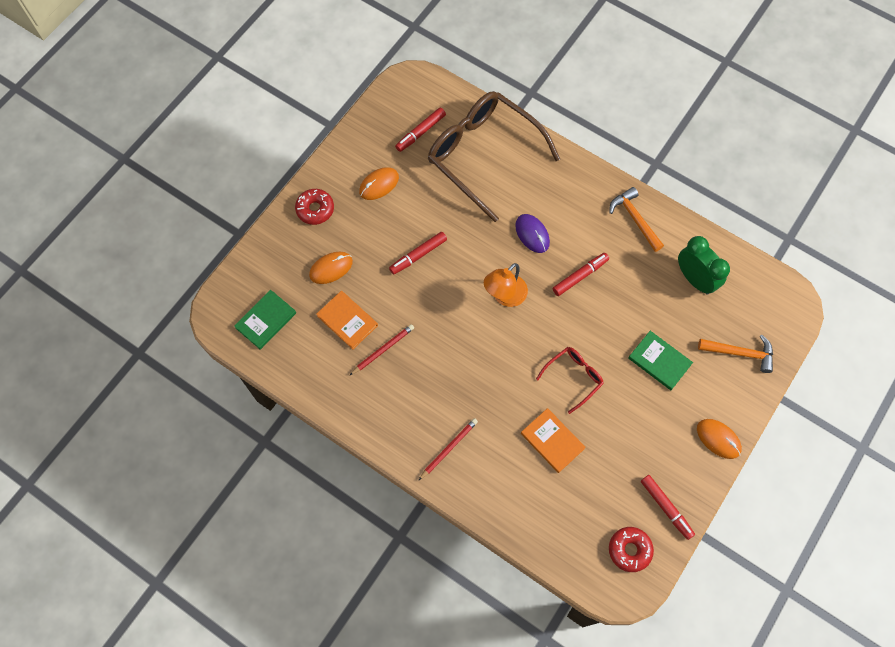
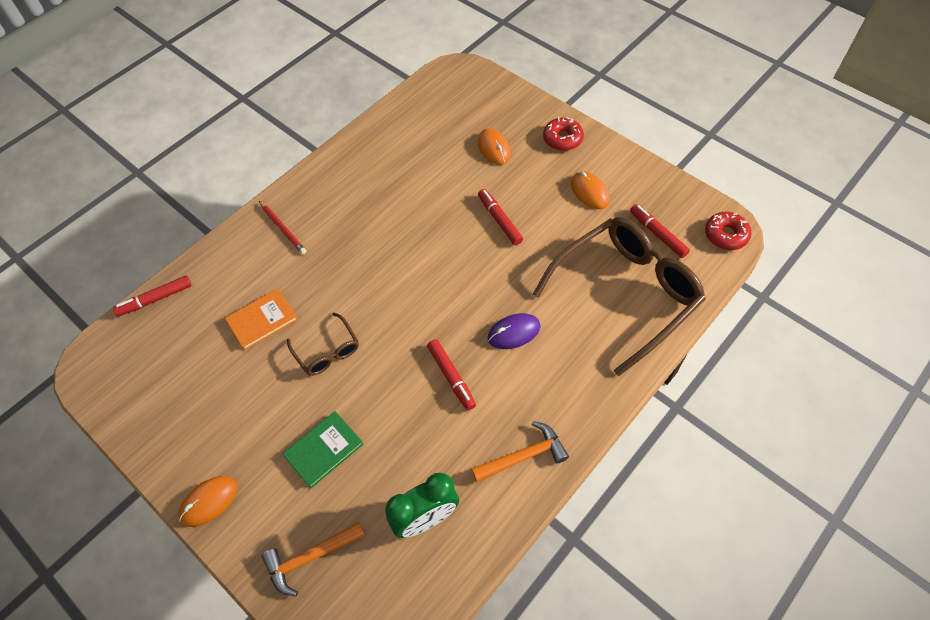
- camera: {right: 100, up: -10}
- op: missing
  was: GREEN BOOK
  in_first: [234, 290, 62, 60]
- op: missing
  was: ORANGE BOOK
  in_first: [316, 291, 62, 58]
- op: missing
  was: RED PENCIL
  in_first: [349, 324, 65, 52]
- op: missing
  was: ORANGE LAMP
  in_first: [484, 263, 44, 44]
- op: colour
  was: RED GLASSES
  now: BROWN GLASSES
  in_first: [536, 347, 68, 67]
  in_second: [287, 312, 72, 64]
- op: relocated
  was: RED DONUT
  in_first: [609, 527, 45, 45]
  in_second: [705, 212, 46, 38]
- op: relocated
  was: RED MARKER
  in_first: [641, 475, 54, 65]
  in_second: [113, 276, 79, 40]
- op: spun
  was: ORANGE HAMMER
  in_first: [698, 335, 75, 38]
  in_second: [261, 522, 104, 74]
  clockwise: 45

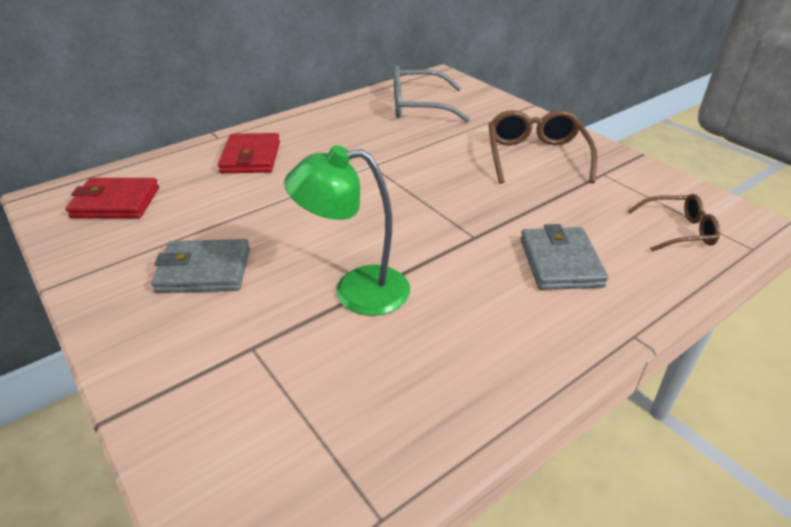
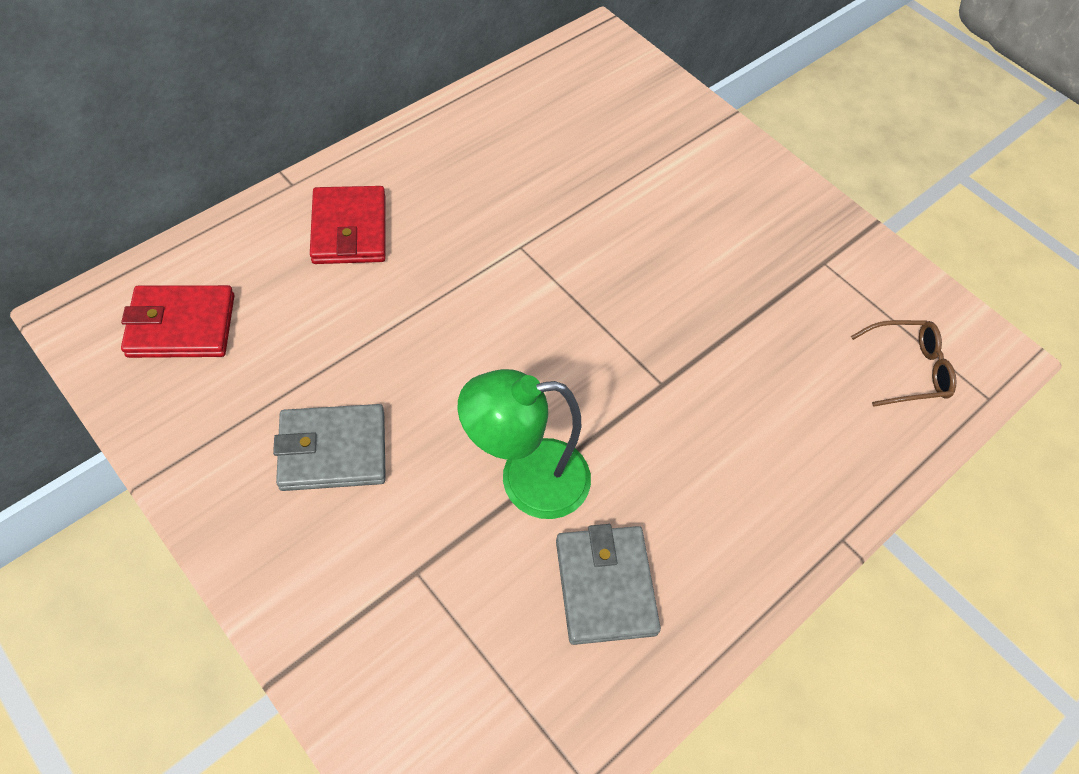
- camera: {right: -10, up: 20}
- op: missing
  was: GREY GLASSES
  in_first: [394, 65, 76, 57]
- op: missing
  was: BROWN GLASSES
  in_first: [488, 110, 110, 74]
- op: relocated
  was: GREY WALLET
  in_first: [520, 224, 88, 66]
  in_second: [556, 524, 105, 121]

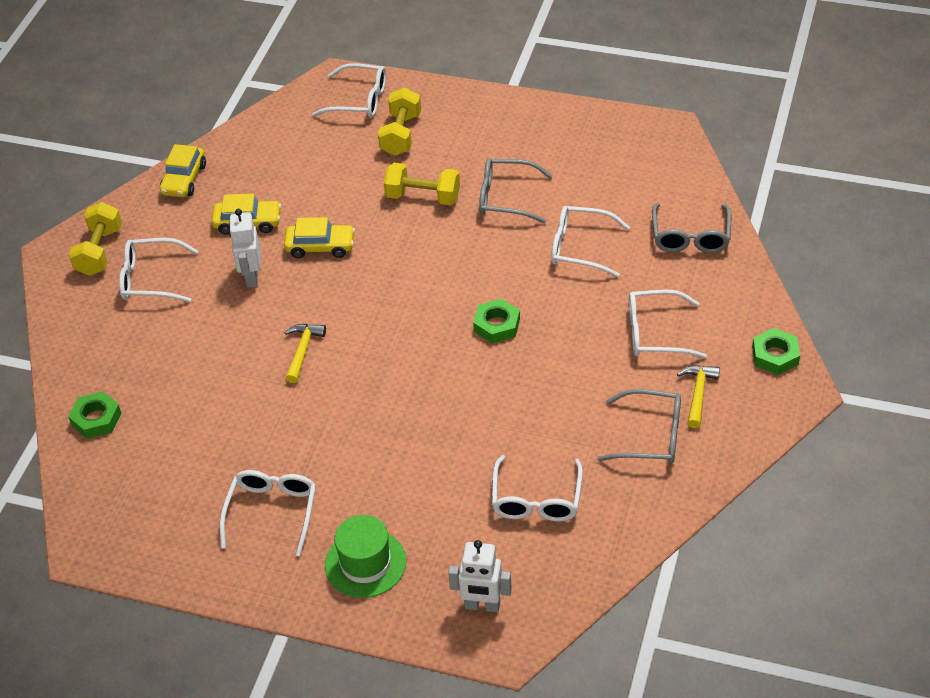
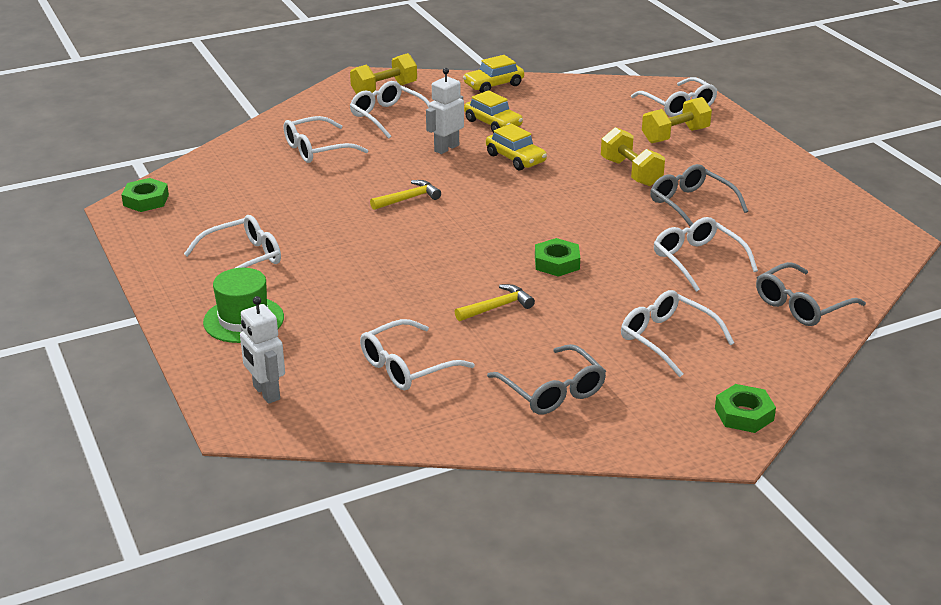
- camera: {right: 45, up: -15}
- op: relocated
  was: GREEN NUT
  in_first: [68, 391, 53, 48]
  in_second: [121, 178, 48, 34]
- op: relocated
  was: YELLOW HAMMER
  in_first: [677, 365, 43, 63]
  in_second: [455, 284, 80, 37]
- op: appeared
  now: WHITE GLASSES
  in_second: [284, 116, 84, 47]

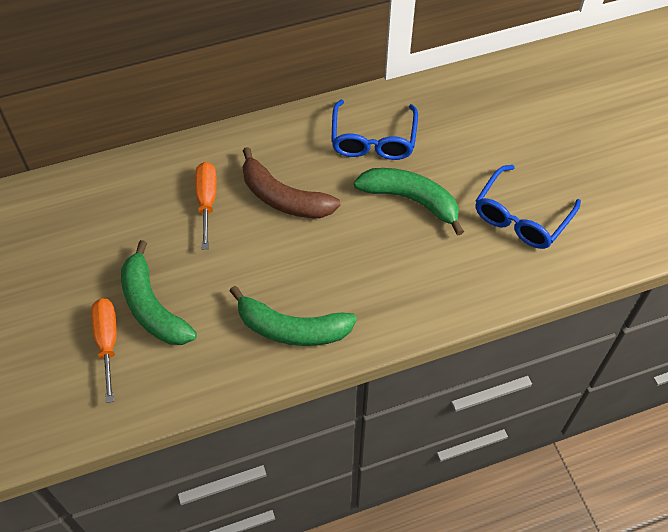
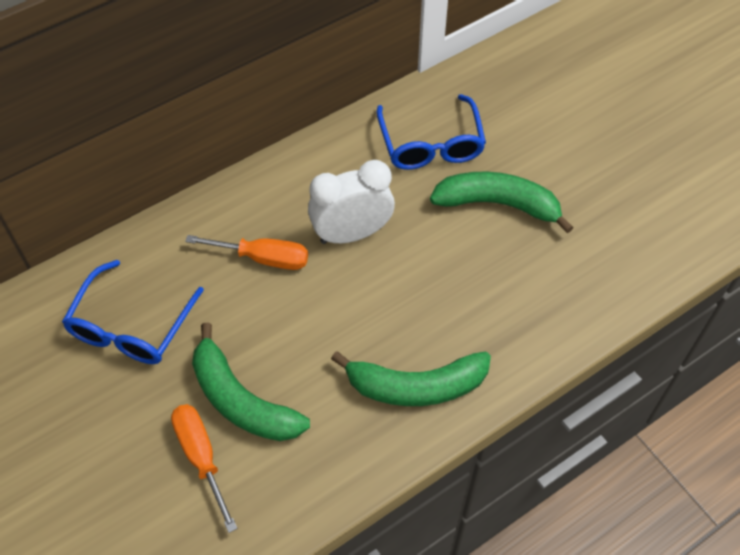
- camera: {right: -15, up: 0}
- op: spun
  was: ORANGE SCREWDRIVER
  in_first: [195, 162, 22, 87]
  in_second: [185, 235, 123, 35]
  clockwise: 120
- op: exchanged
  was: BROWN BANANA
  now: WHITE CLOCK
  in_first: [242, 147, 98, 71]
  in_second: [308, 160, 87, 84]
- op: relocated
  was: BLUE GLASSES
  in_first: [475, 165, 106, 84]
  in_second: [62, 260, 142, 104]

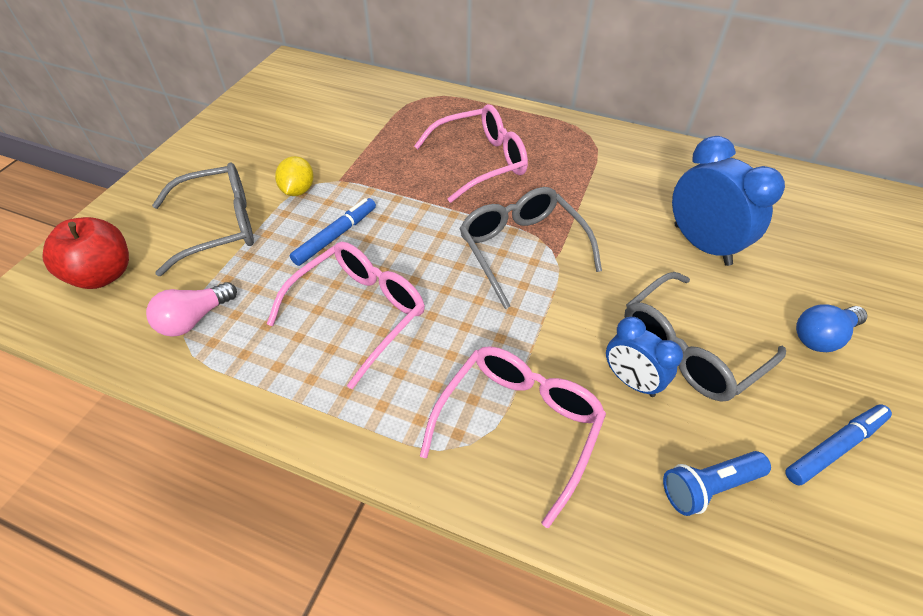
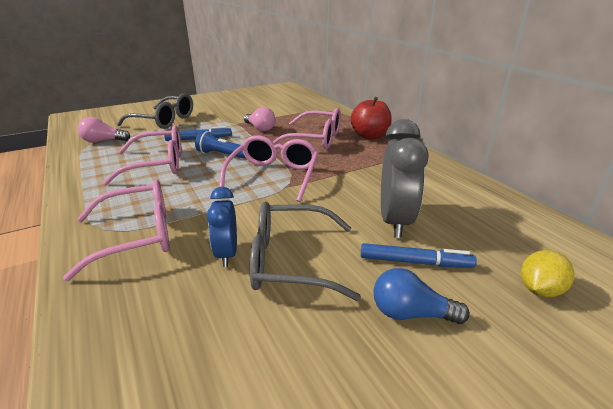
- camera: {right: 40, up: -20}
- op: relocated
  was: RED APPLE
  in_first: [42, 217, 87, 72]
  in_second: [351, 97, 41, 42]
- op: relocated
  was: YELLOW LEMON
  in_first: [275, 156, 39, 40]
  in_second: [521, 250, 53, 47]
- op: colour
  was: GREY GLASSES
  now: PINK GLASSES
  in_first: [459, 187, 143, 122]
  in_second: [219, 135, 100, 67]
- op: relocated
  was: BLUE FLASHLIGHT
  in_first: [663, 451, 108, 65]
  in_second: [195, 131, 50, 27]
- op: colour
  was: BLUE CLOCK
  now: GREY CLOCK
  in_first: [672, 136, 113, 130]
  in_second: [381, 119, 48, 119]
- op: relocated
  was: BLUE MARKER
  in_first: [785, 405, 107, 80]
  in_second: [361, 243, 116, 25]
- op: appeared
  now: PINK LIGHT BULB
  in_second: [244, 107, 32, 24]

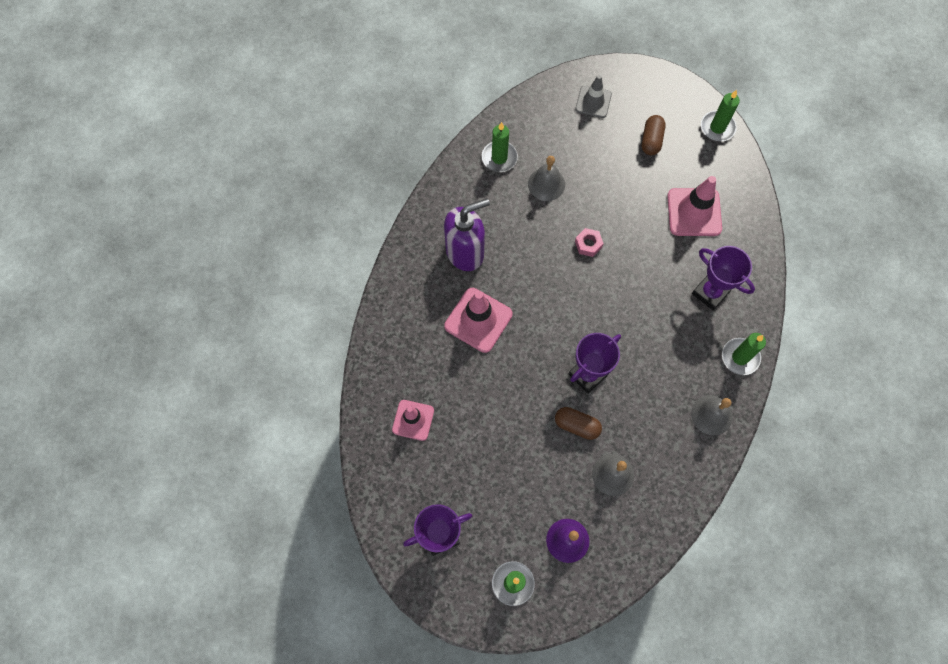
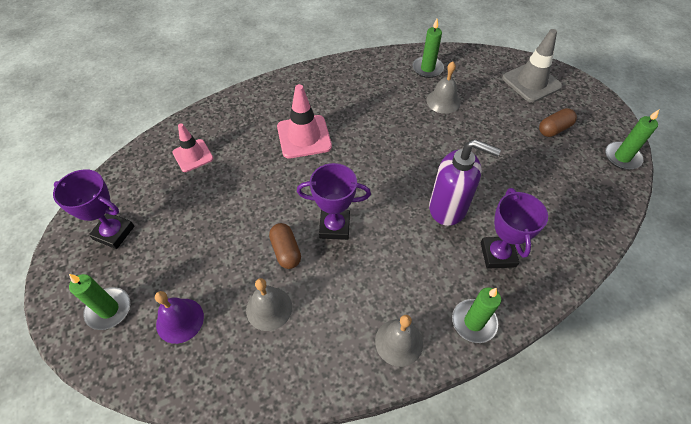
- camera: {right: 45, up: -15}
- op: relocated
  was: PURPLE SOAP DISPENSER
  in_first: [444, 198, 46, 73]
  in_second: [429, 139, 72, 87]
- op: missing
  was: PINK NUT
  in_first: [575, 228, 29, 29]
- op: size
  was: GREY TRAFFIC CONE
  in_first: [576, 75, 36, 43]
  in_second: [502, 29, 60, 73]
  ratio: 1.54
- op: missing
  was: PINK TRAFFIC CONE
  in_first: [667, 176, 55, 60]

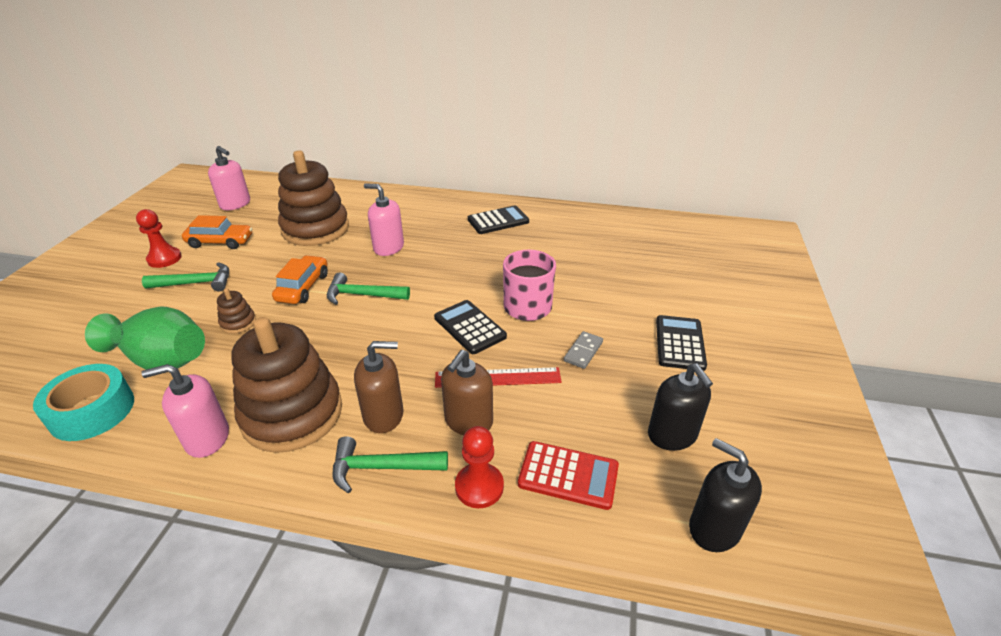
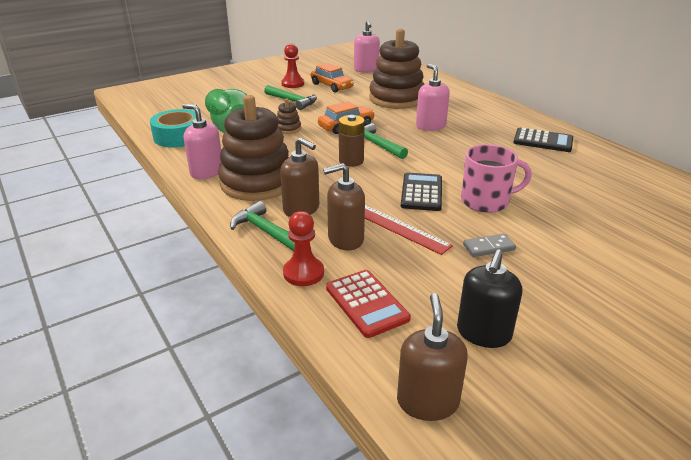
- camera: {right: 45, up: -5}
- op: missing
  was: BLACK CALCULATOR
  in_first: [656, 315, 51, 56]
- op: colour
  was: BLACK SOAP DISPENSER
  now: BROWN SOAP DISPENSER
  in_first: [689, 438, 73, 114]
  in_second: [397, 293, 71, 128]
- op: appeared
  now: BROWN BATTERY
  in_second: [339, 115, 26, 52]

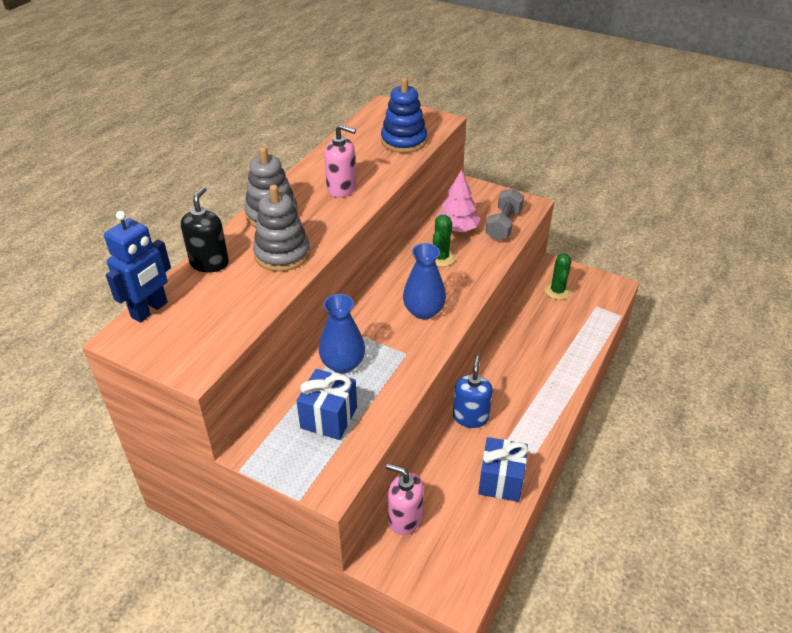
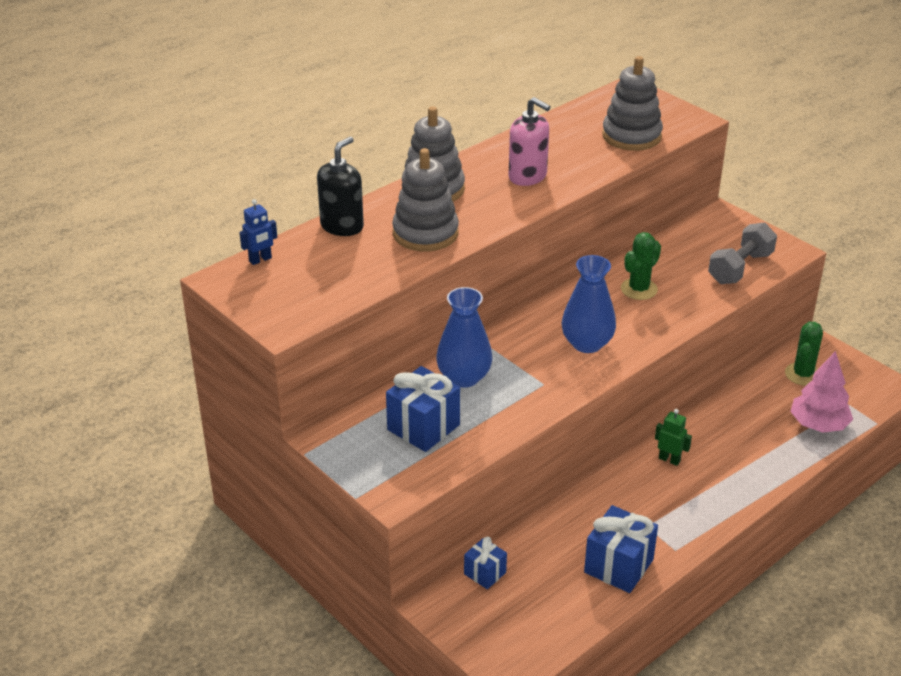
- camera: {right: 20, up: -5}
- op: size
  was: BLUE ROBOT
  in_first: [104, 211, 67, 112]
  in_second: [239, 199, 38, 66]
  ratio: 0.53
- op: colour
  was: BLUE STACKING TOY
  now: GREY STACKING TOY
  in_first: [381, 78, 46, 75]
  in_second: [602, 56, 61, 95]
- op: exchanged
  was: PINK SOAP DISPENSER
  now: BLUE GIFT
  in_first: [386, 464, 38, 71]
  in_second: [464, 537, 43, 52]
- op: relocated
  was: PINK TREE
  in_first: [437, 170, 44, 62]
  in_second: [790, 351, 63, 82]
- op: missing
  was: BLUE SOAP DISPENSER
  in_first: [453, 356, 40, 72]
- op: appeared
  now: GREEN ROBOT
  in_second: [655, 409, 37, 57]

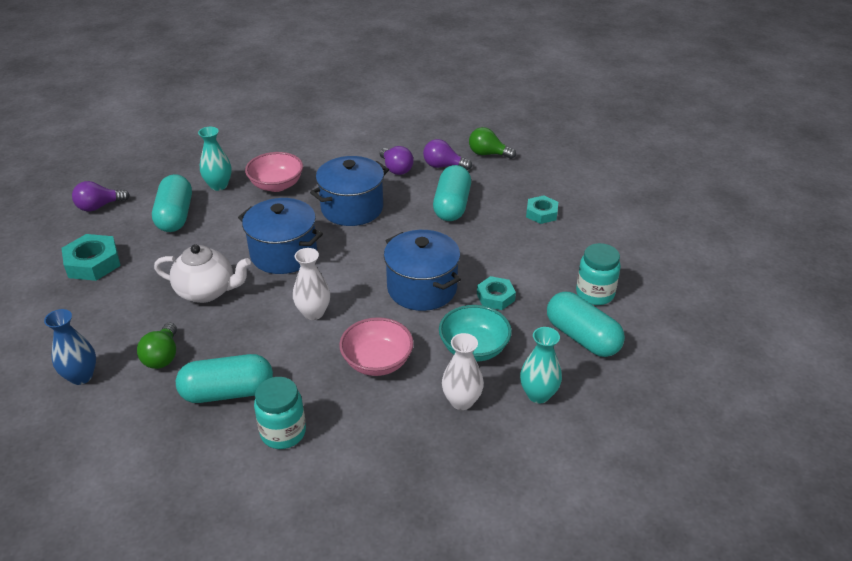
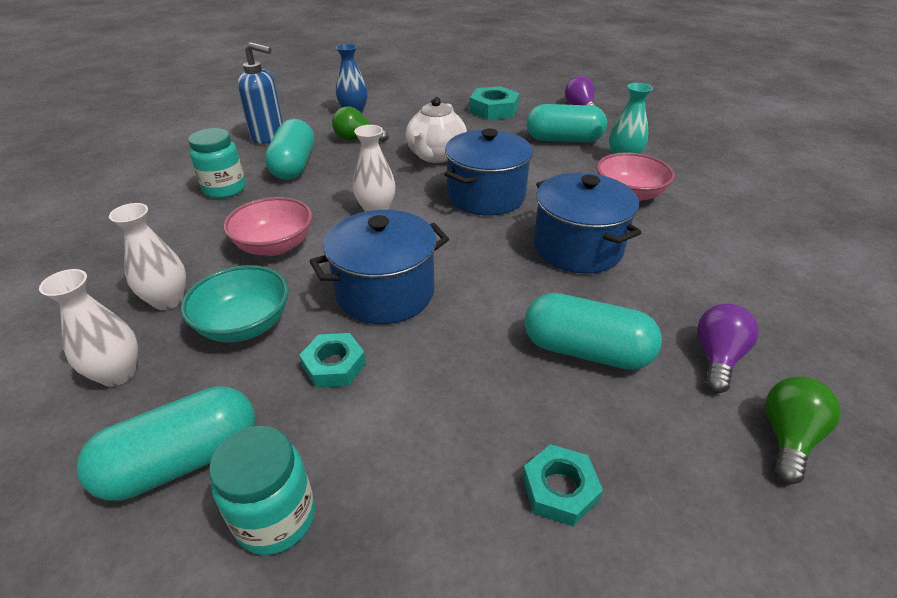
- camera: {right: 100, up: 0}
- op: missing
  was: PURPLE LIGHT BULB
  in_first: [379, 146, 35, 29]
- op: colour
  was: TURQUOISE VASE
  now: WHITE VASE
  in_first: [520, 327, 42, 77]
  in_second: [39, 269, 99, 118]
- op: appeared
  now: BLUE SOAP DISPENSER
  in_second: [237, 42, 46, 102]

